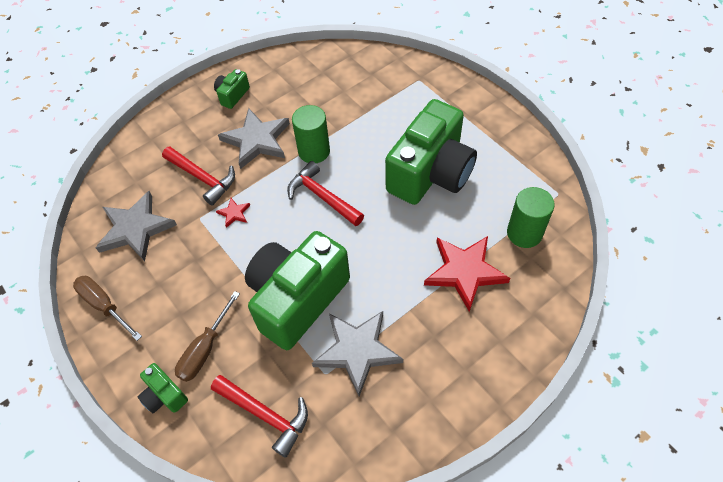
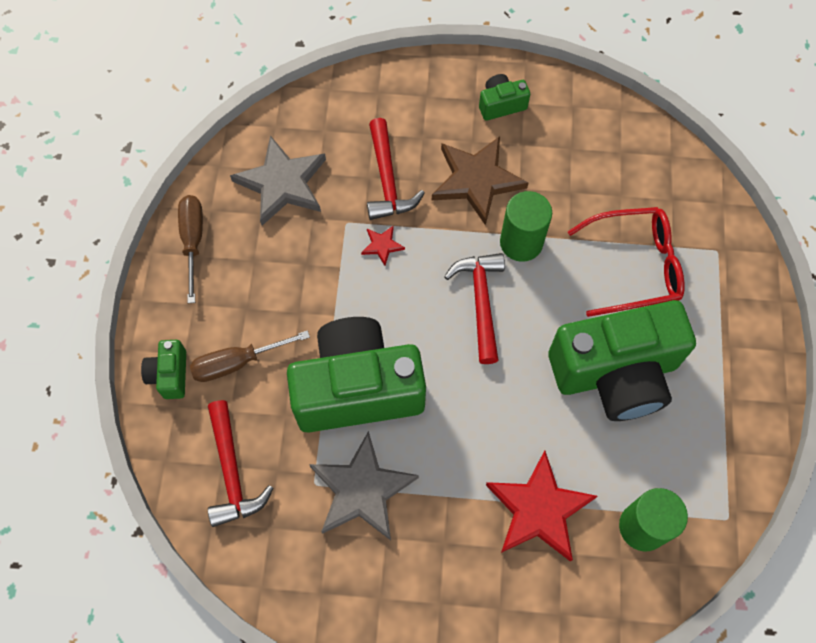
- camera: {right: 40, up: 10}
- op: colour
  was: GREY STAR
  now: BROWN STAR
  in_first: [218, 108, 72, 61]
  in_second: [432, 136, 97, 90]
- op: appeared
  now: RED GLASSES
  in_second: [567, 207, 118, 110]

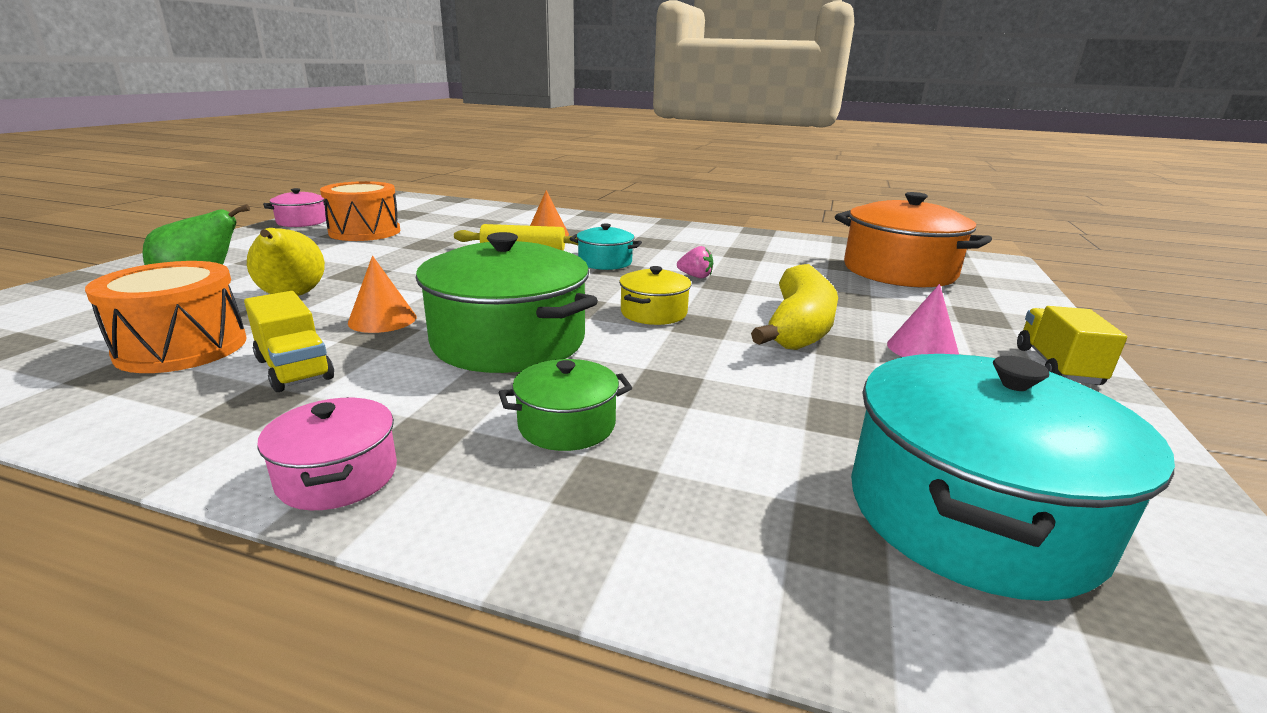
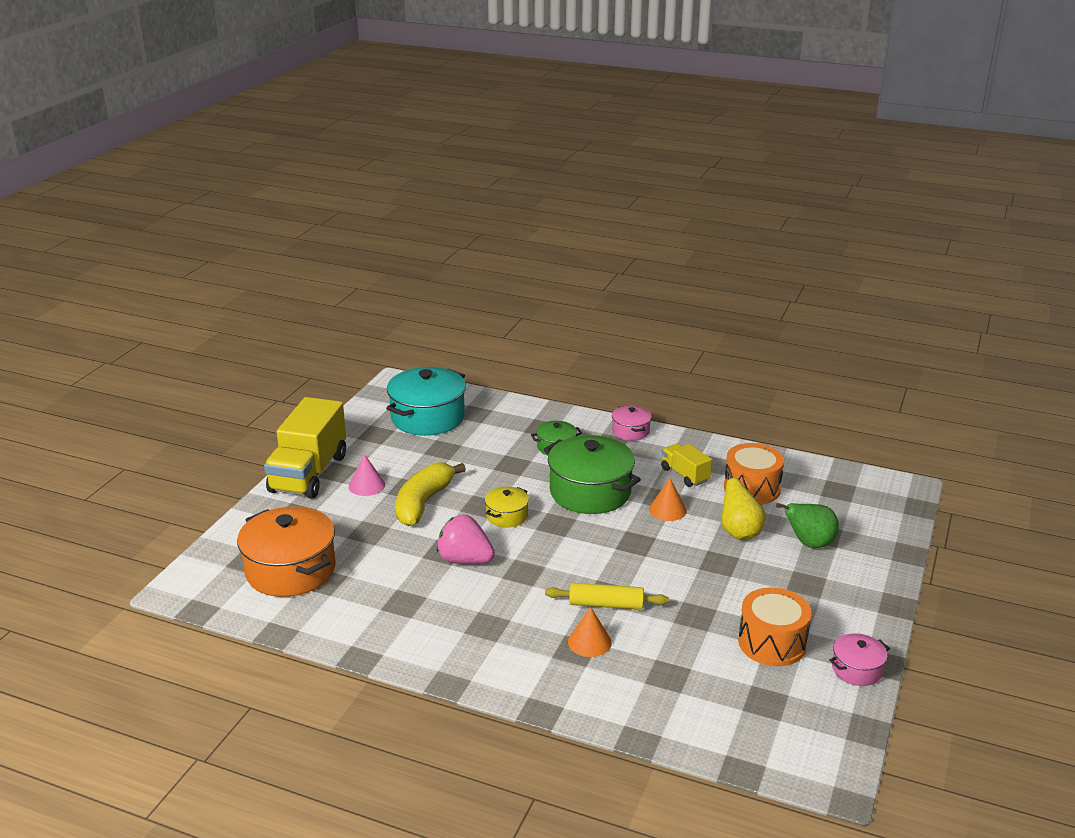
- camera: {right: -175, up: 5}
- op: missing
  was: TURQUOISE POT
  in_first: [569, 223, 73, 47]
- op: size
  was: PINK STRAWBERRY
  in_first: [677, 246, 36, 32]
  in_second: [436, 514, 59, 50]
  ratio: 2.05
- op: size
  was: YELLOW TRUCK
  in_first: [1017, 306, 110, 79]
  in_second: [264, 397, 82, 102]
  ratio: 1.98

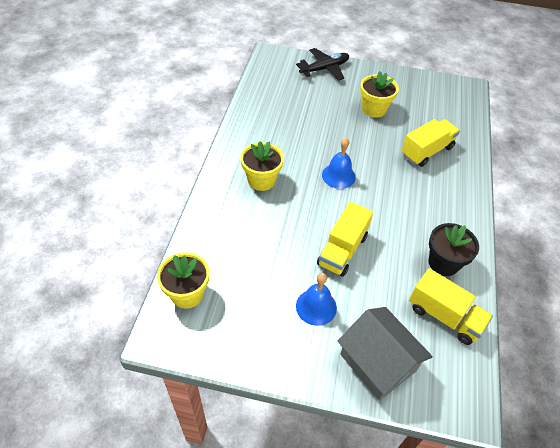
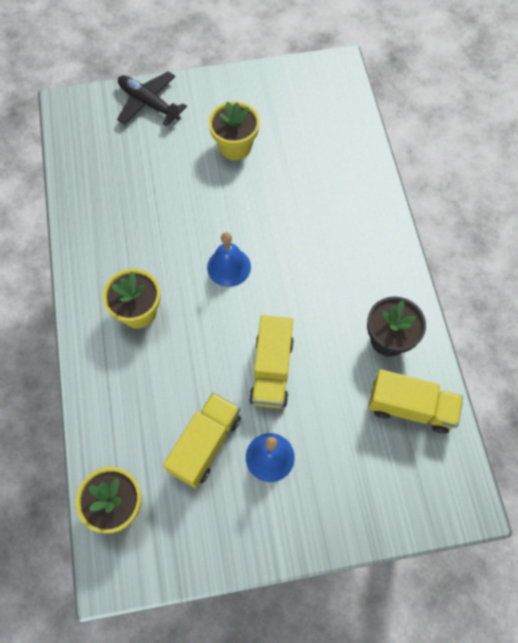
- camera: {right: -20, up: 15}
- op: spun
  was: BLACK PLANE
  in_first: [296, 48, 53, 33]
  in_second: [117, 71, 70, 55]
  clockwise: -90
- op: missing
  was: GREY HOUSE
  in_first: [338, 307, 95, 94]
- op: relocated
  was: YELLOW TRUCK
  in_first: [402, 119, 58, 48]
  in_second: [163, 392, 78, 96]

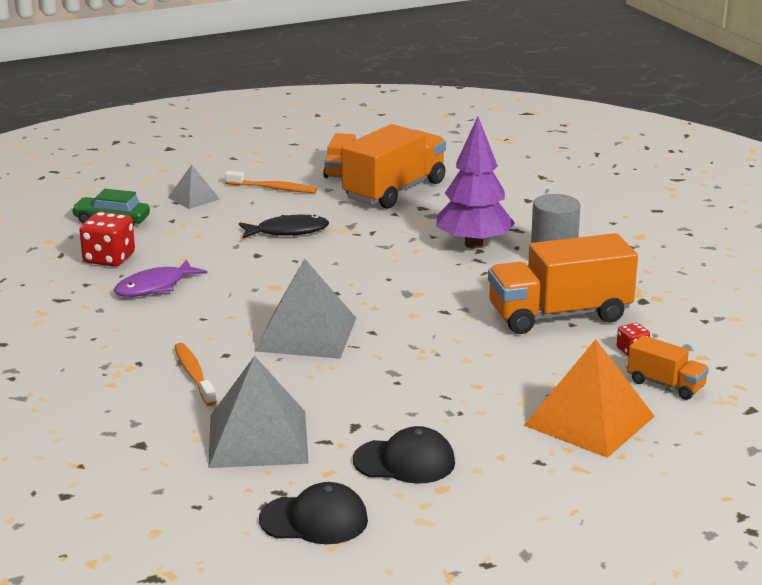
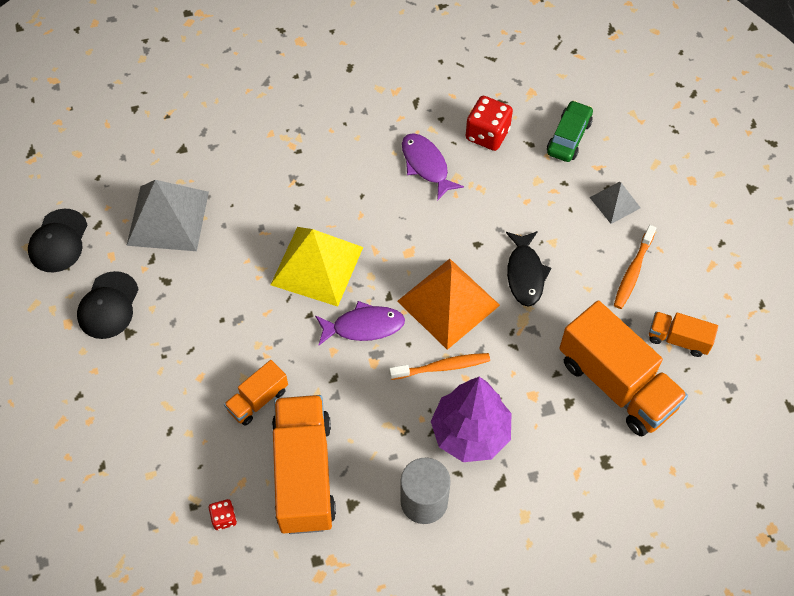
- camera: {right: 100, up: 35}
- op: relocated
  was: ORANGE TOOTHBRUSH
  in_first: [174, 343, 43, 63]
  in_second: [389, 353, 101, 27]
- op: colour
  was: GREY PYRAMID
  now: YELLOW PYRAMID
  in_first: [255, 258, 101, 101]
  in_second: [271, 227, 92, 80]
- op: relocated
  was: ORANGE PYRAMID
  in_first: [524, 339, 131, 119]
  in_second: [397, 259, 103, 91]
- op: relocated
  was: ORANGE TRUCK
  in_first: [628, 335, 81, 65]
  in_second: [224, 360, 64, 66]
- op: appeared
  now: PURPLE FISH
  in_second: [315, 301, 90, 44]

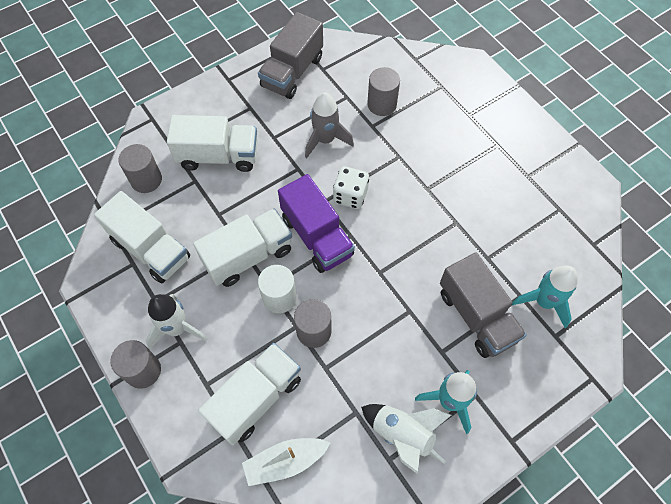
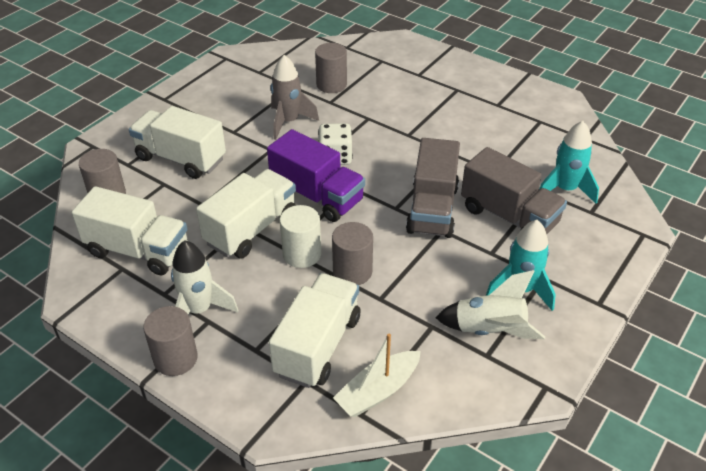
- camera: {right: -20, up: -20}
- op: spun
  was: WHITE TRUCK
  in_first: [167, 115, 91, 57]
  in_second: [129, 106, 97, 73]
  clockwise: -135
- op: relocated
  was: GREY TRUCK
  in_first: [258, 12, 65, 87]
  in_second: [406, 138, 54, 100]

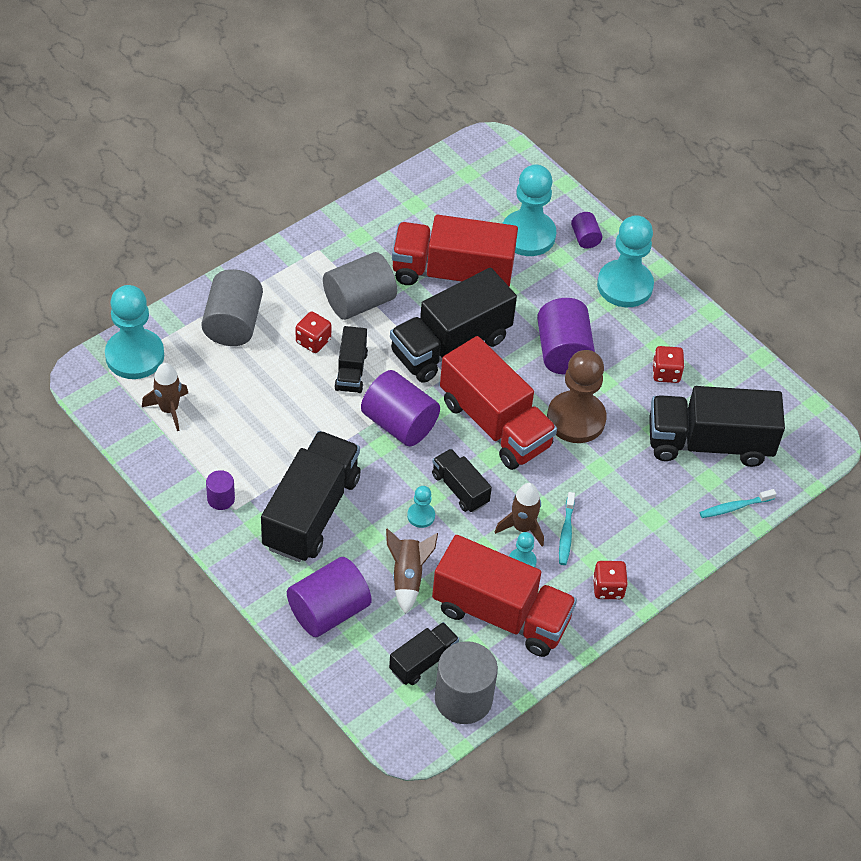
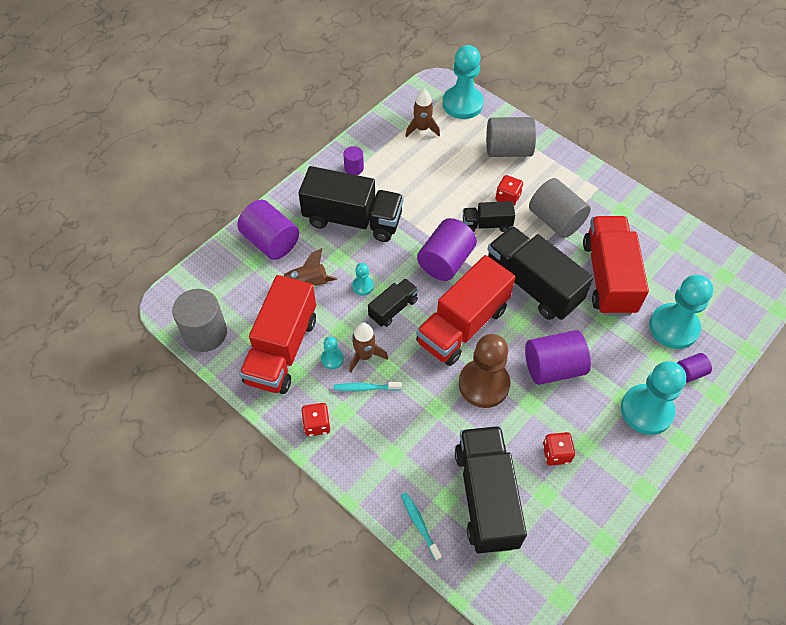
- camera: {right: 85, up: 5}
- op: missing
  was: BLACK TRUCK
  in_first: [389, 622, 70, 63]

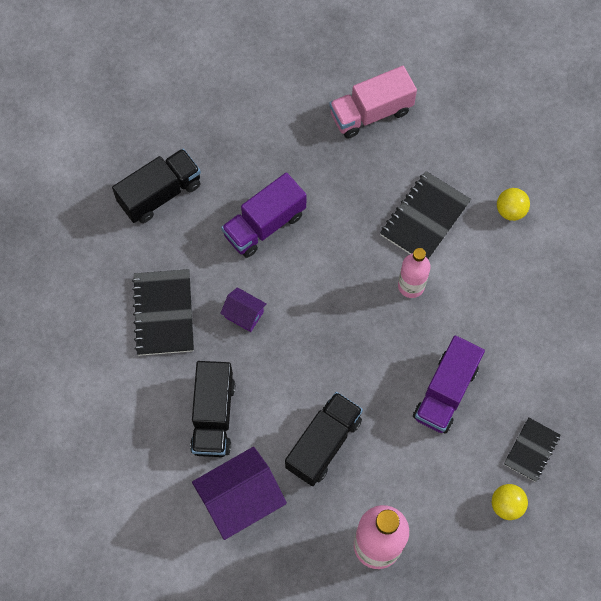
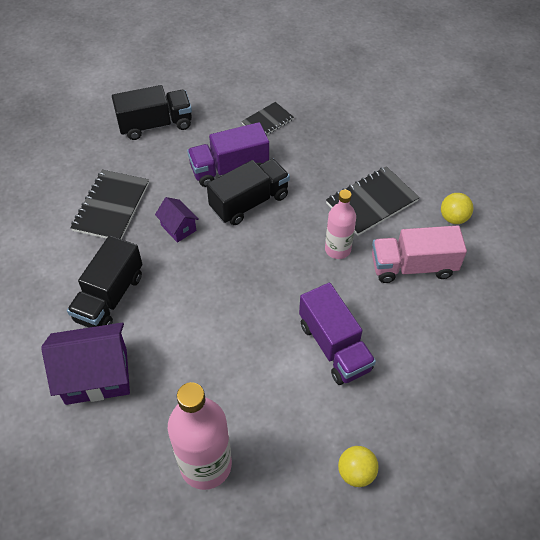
- camera: {right: 20, up: -15}
- op: relocated
  was: BLACK TRUCK
  in_first: [285, 392, 78, 94]
  in_second: [207, 159, 83, 66]
- op: relocated
  was: PINK TRUCK
  in_first: [329, 66, 88, 73]
  in_second: [372, 225, 95, 58]
- op: spun
  was: PURPLE TRUCK
  in_first: [413, 336, 72, 97]
  in_second: [299, 283, 77, 102]
  clockwise: -75
- op: relocated
  was: BLACK NOTEBOOK
  in_first: [504, 417, 57, 65]
  in_second: [241, 102, 53, 34]

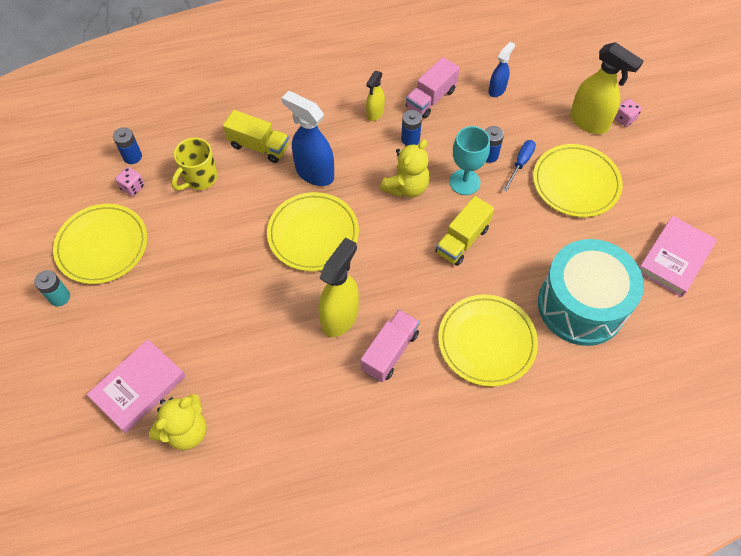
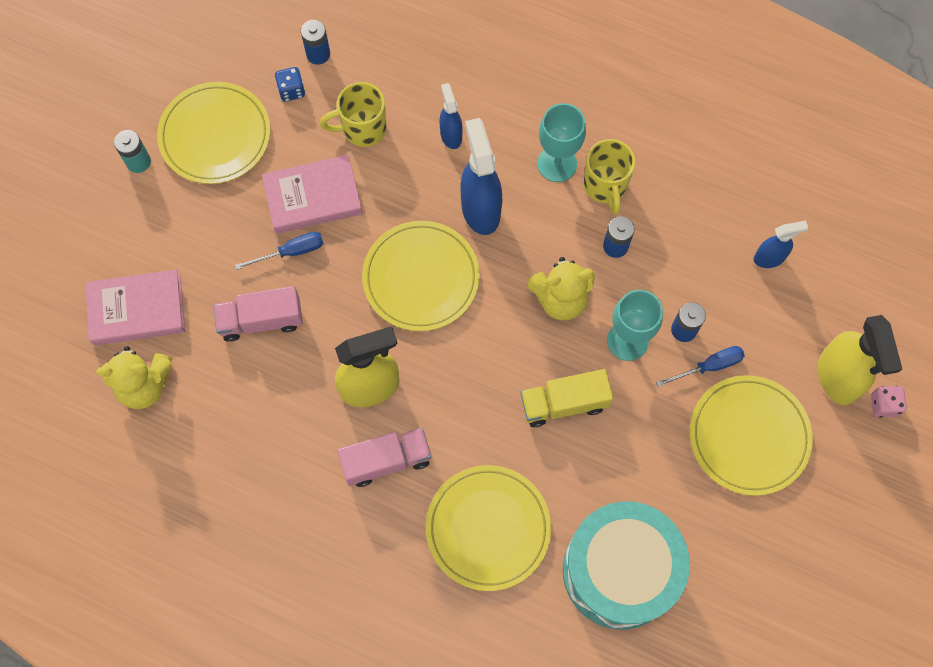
- camera: {right: 40, up: 10}
- op: colour
  was: PINK DICE
  now: BLUE DICE
  in_first: [115, 167, 30, 29]
  in_second: [275, 67, 30, 35]
- op: exchanged
  was: YELLOW TRUCK
  now: BLUE SPRAY BOTTLE
  in_first: [223, 110, 66, 53]
  in_second: [439, 83, 24, 66]
- op: exchanged
  was: YELLOW SPRAY BOTTLE
  now: YELLOW MUG
  in_first: [366, 71, 19, 50]
  in_second: [583, 139, 53, 75]
- op: relocated
  was: PINK TRUCK
  in_first: [406, 57, 54, 61]
  in_second: [213, 286, 90, 56]
- op: relocated
  was: PINK BOOK
  in_first: [639, 216, 78, 81]
  in_second: [262, 155, 101, 79]
- op: appeared
  now: BLUE SCREWDRIVER
  in_second: [235, 232, 88, 38]
- op: appeared
  now: TURQUOISE GOBLET
  in_second: [537, 103, 49, 79]

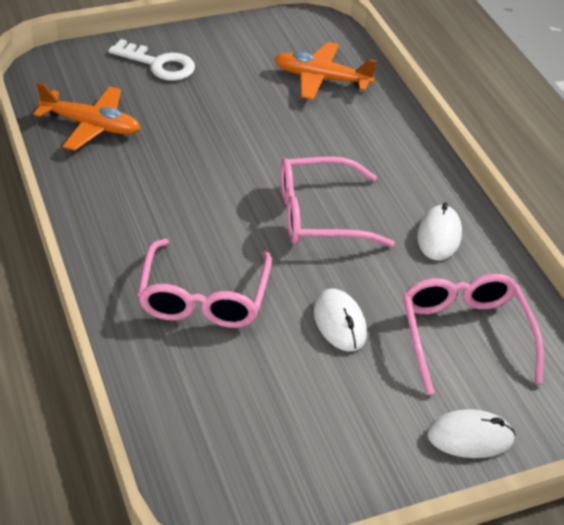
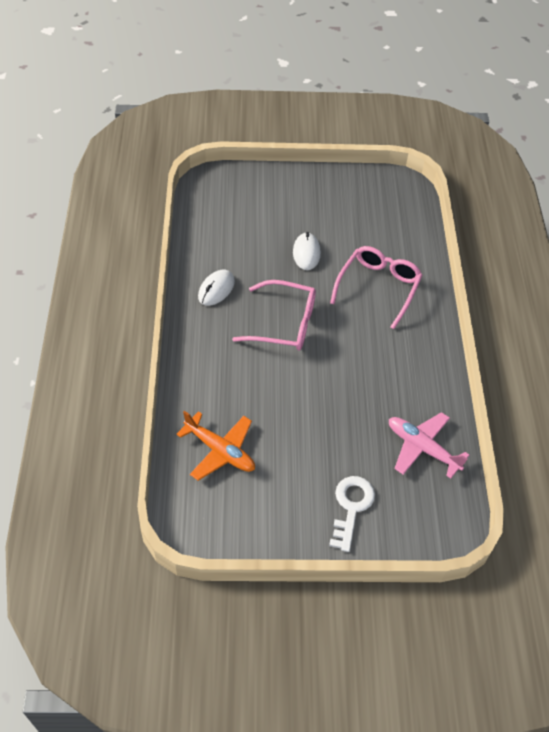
- camera: {right: -160, up: 10}
- op: colour
  was: ORANGE PLANE
  now: PINK PLANE
  in_first: [33, 82, 107, 69]
  in_second: [389, 412, 80, 67]
- op: spun
  was: WHITE KEY
  in_first: [108, 39, 87, 42]
  in_second: [329, 476, 46, 76]
  clockwise: 60
- op: missing
  was: PINK GLASSES
  in_first: [402, 274, 142, 121]
- op: missing
  was: WHITE MOUSE
  in_first: [427, 409, 88, 49]

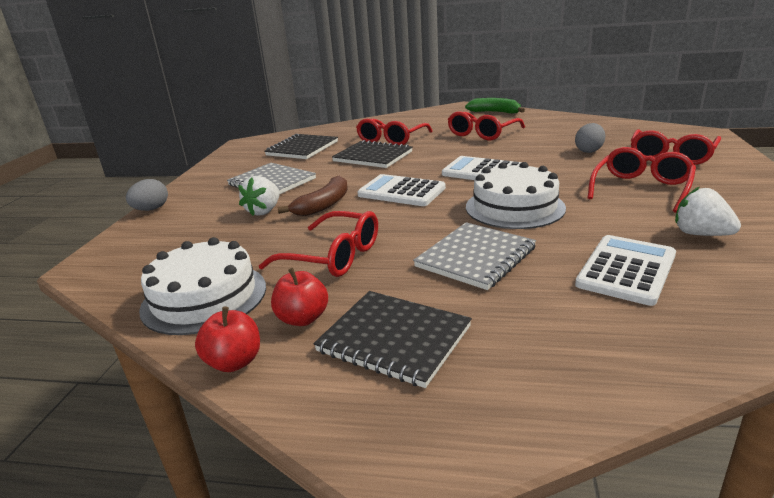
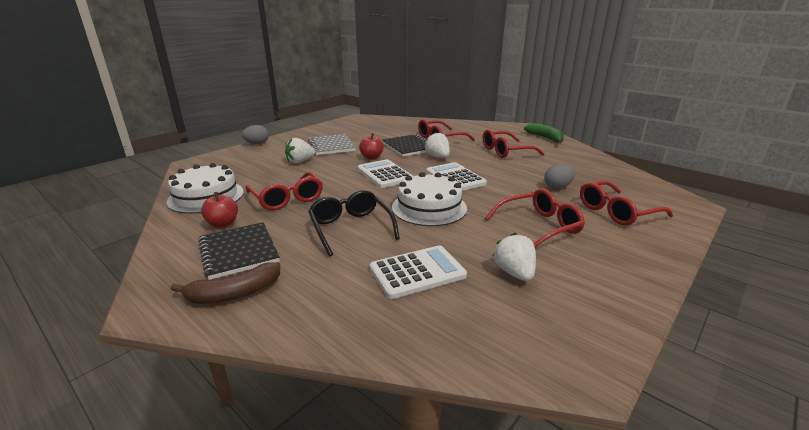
- camera: {right: 30, up: 0}
- op: relocated
  was: RED APPLE
  in_first: [195, 307, 65, 65]
  in_second: [359, 133, 25, 27]
- op: missing
  was: BLACK NOTEBOOK
  in_first: [264, 134, 74, 25]
- op: relocated
  was: BROWN BANANA
  in_first: [277, 176, 71, 40]
  in_second: [171, 262, 109, 42]
- op: exchanged
  was: GREY NOTEBOOK
  now: BLACK GLASSES
  in_first: [413, 222, 123, 68]
  in_second: [308, 190, 92, 66]
- op: appeared
  now: WHITE STRAWBERRY
  in_second: [424, 132, 26, 26]

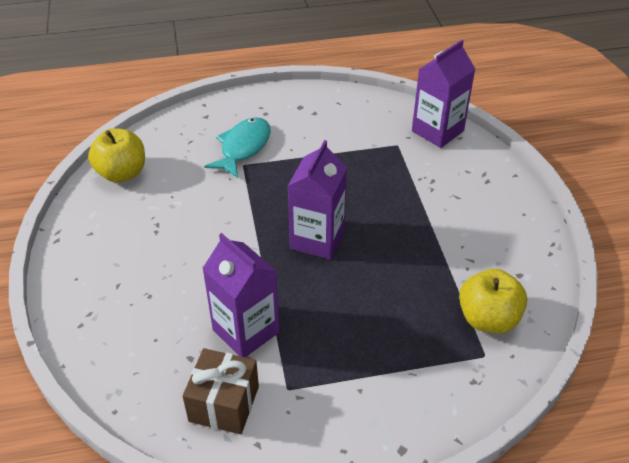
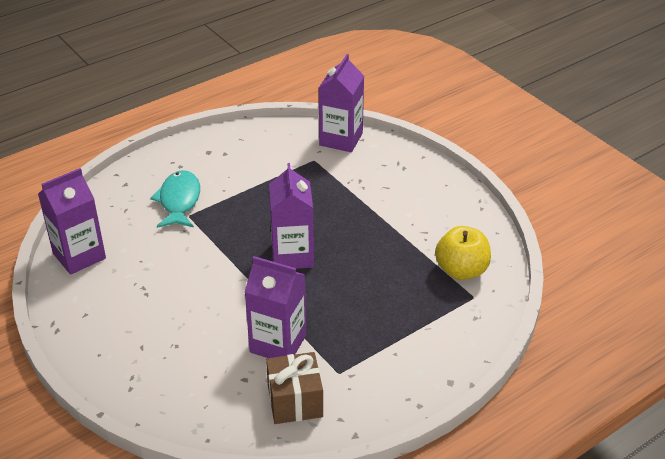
- camera: {right: -25, up: -5}
- op: exchanged
  was: YELLOW APPLE
  now: PURPLE CARTON
  in_first: [88, 128, 57, 55]
  in_second: [38, 168, 68, 107]

